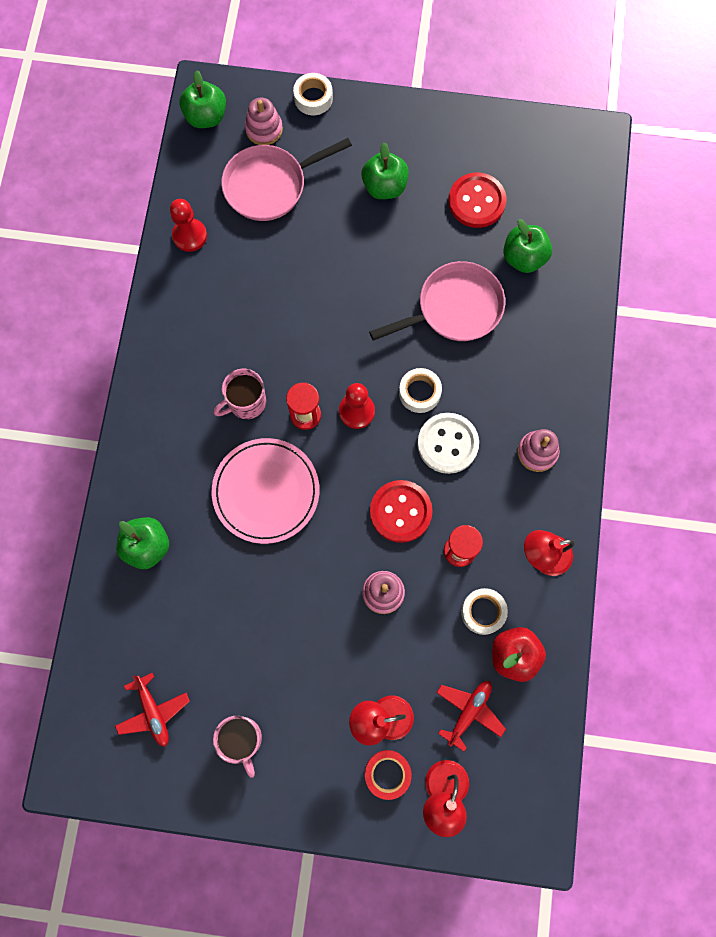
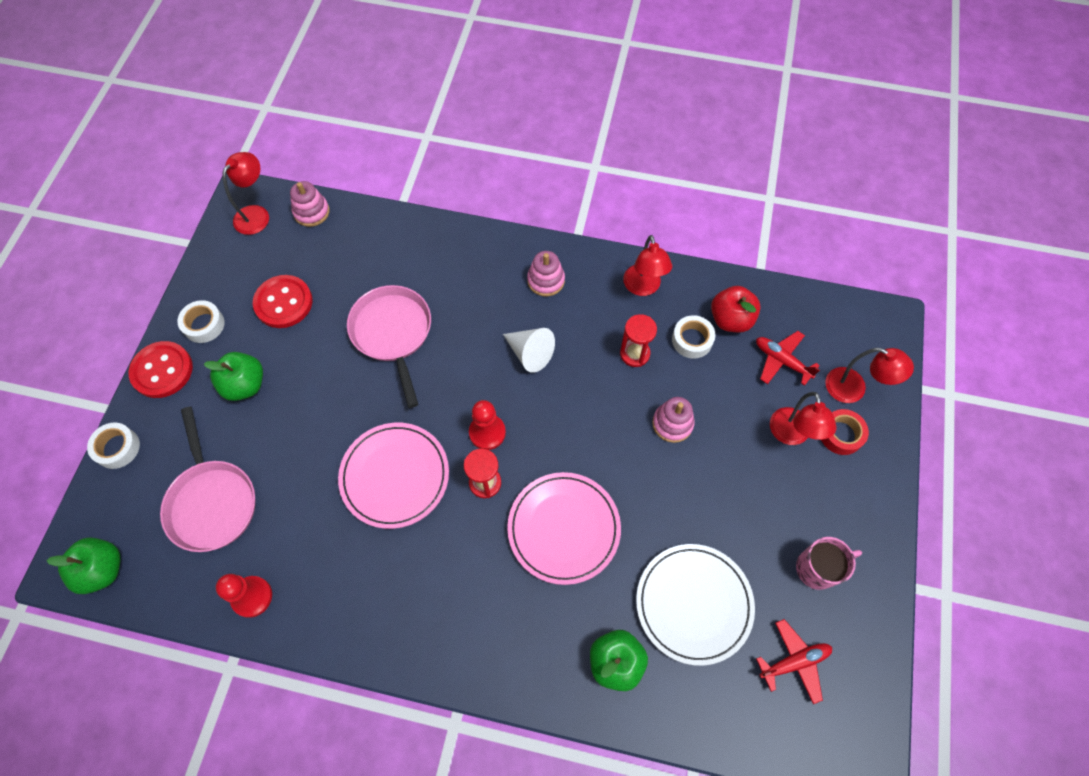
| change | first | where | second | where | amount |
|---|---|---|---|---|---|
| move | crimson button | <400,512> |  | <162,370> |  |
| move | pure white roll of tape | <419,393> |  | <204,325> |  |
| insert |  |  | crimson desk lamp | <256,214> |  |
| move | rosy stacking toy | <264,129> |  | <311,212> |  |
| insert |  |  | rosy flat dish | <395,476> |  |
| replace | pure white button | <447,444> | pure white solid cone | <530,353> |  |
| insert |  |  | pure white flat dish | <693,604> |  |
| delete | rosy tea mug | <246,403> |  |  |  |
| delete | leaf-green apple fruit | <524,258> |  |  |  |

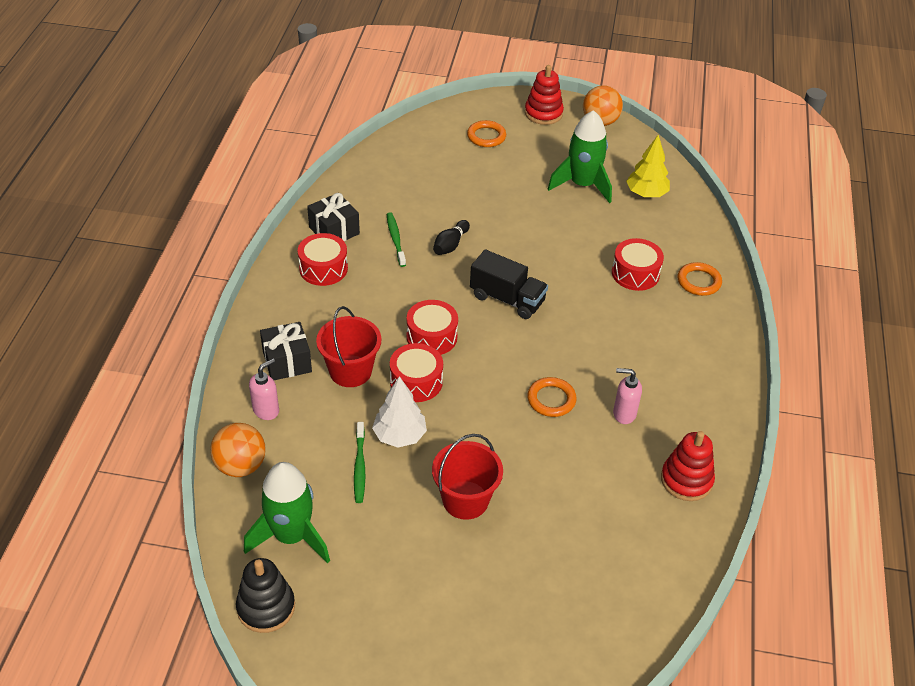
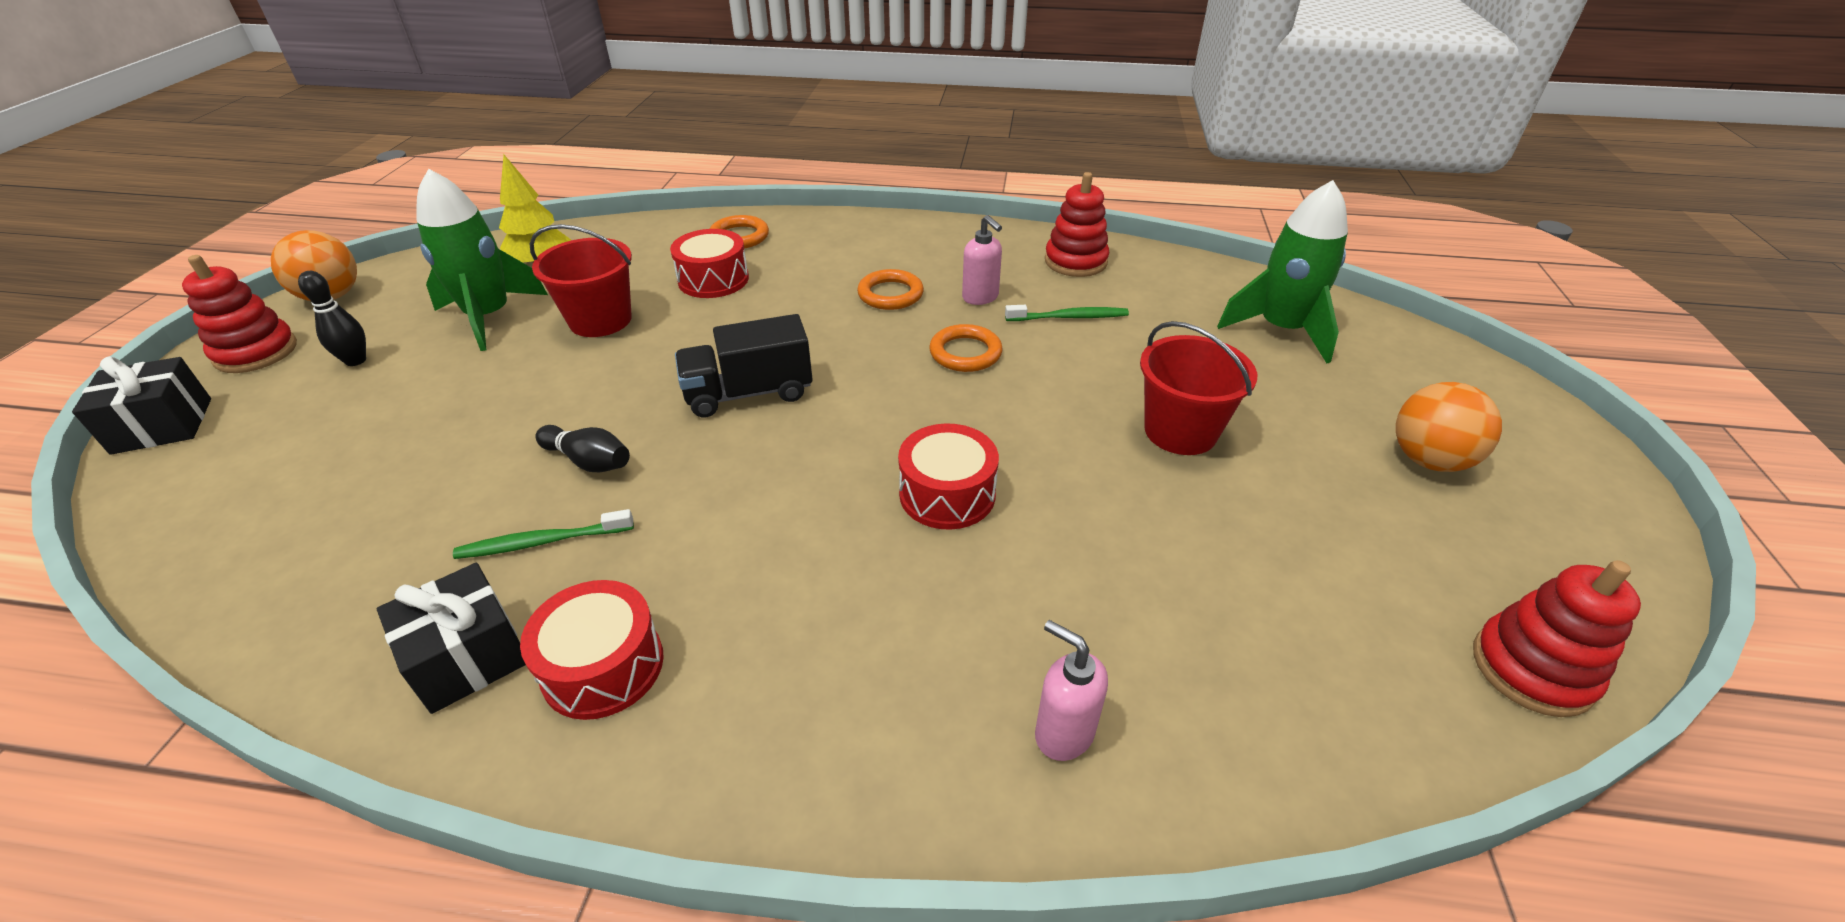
| change | first | where | second | where | amount |
|---|---|---|---|---|---|
| move | black wrapped gift | <287,361> |  | <162,426> |  |
| insert |  |  | black skittle | <355,360> |  |
| move | crimson pail | <350,371> |  | <600,320> |  |
| rotate | black lorry | <507,299> |  | <749,393> | 135 degrees counterclockwise |
| move | bright orange ring | <486,136> |  | <890,294> |  |
| rotate | rosy soap dispenser | <624,414> |  | <980,297> | 45 degrees counterclockwise |
| move | leaf-green tooth brush | <359,467> |  | <1069,317> |  |
| move | leaf-green toy rocket | <291,536> |  | <1281,330> |  |
| move | bright orange ball | <240,466> |  | <1428,460> |  |
| recolor | black stacking toy | <266,607> | crimson stacking toy | <1532,669> |  |
| delete | pure white tree | <399,436> |  |  |  |
| delete | crimson snare drum | <432,337> |  |  |  |

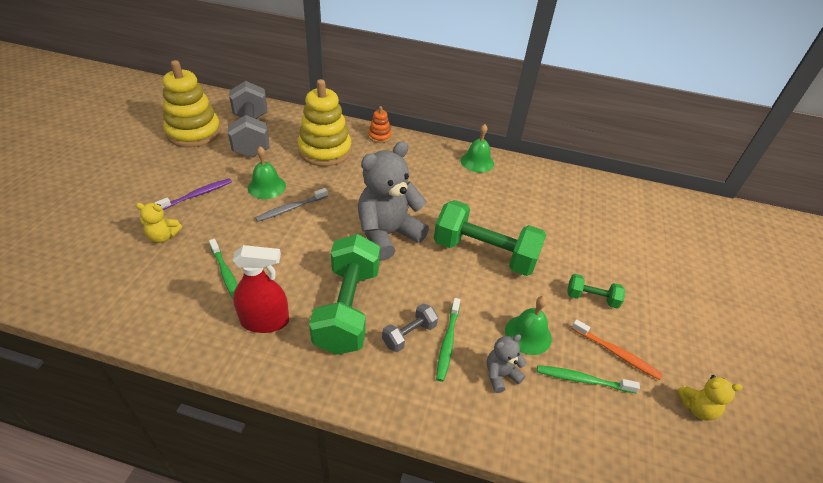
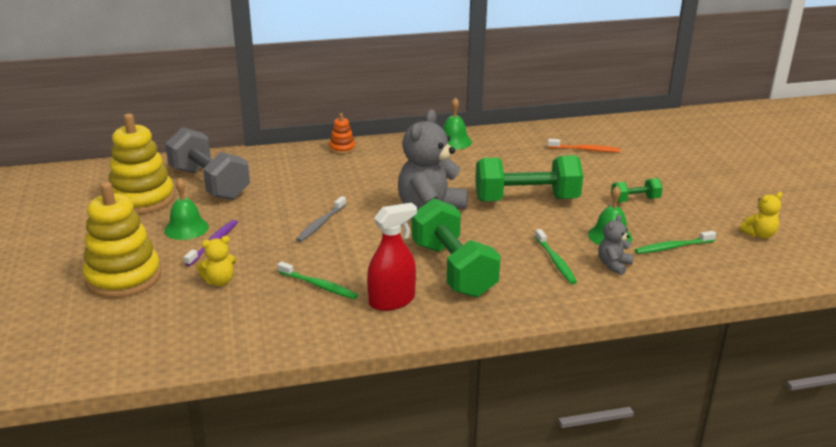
| change | first | where | second | where | amount |
|---|---|---|---|---|---|
| move | golden stacking toy | <325,151> |  | <123,277> |  |
| move | leaf-green hand bell | <266,186> |  | <186,228> |  |
| move | bright orange tooth brush | <616,353> |  | <585,150> |  |
| delete | gray free weight | <409,334> |  |  |  |

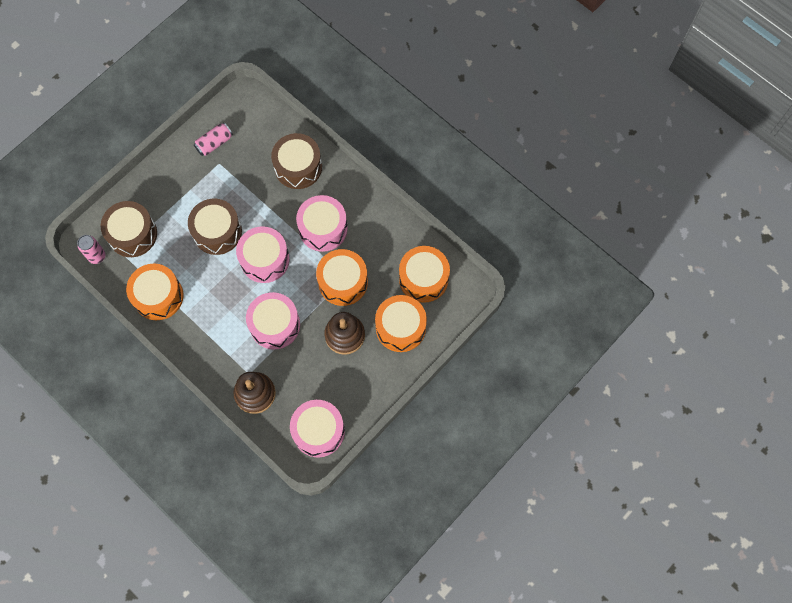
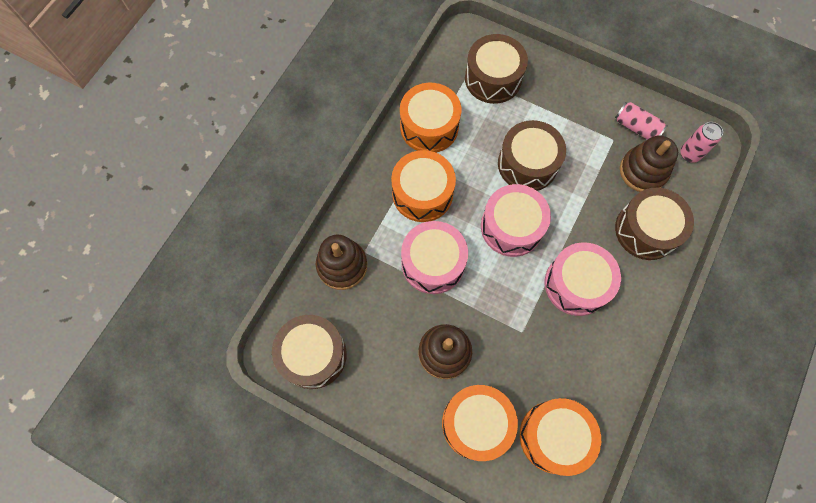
| change | first | where | second | where | amount |
|---|---|---|---|---|---|
| recolor | rosy snare drum | <318,431> | dark brown snare drum | <313,355> |  |
| move | bright orange snare drum | <343,282> |  | <422,193> |  |
| insert |  |  | dark brown stacking toy | <643,171> |  |
| move | rosy can | <97,256> |  | <689,154> |  |

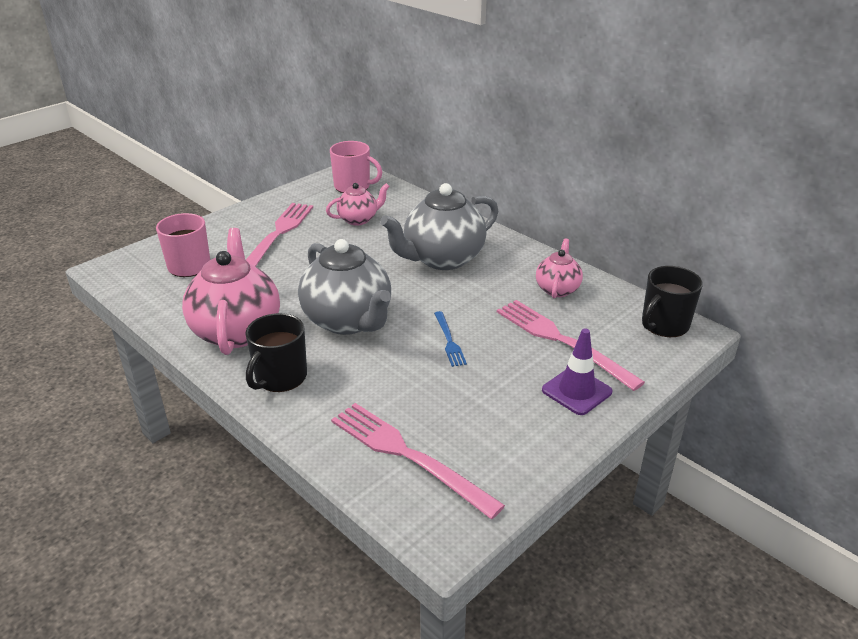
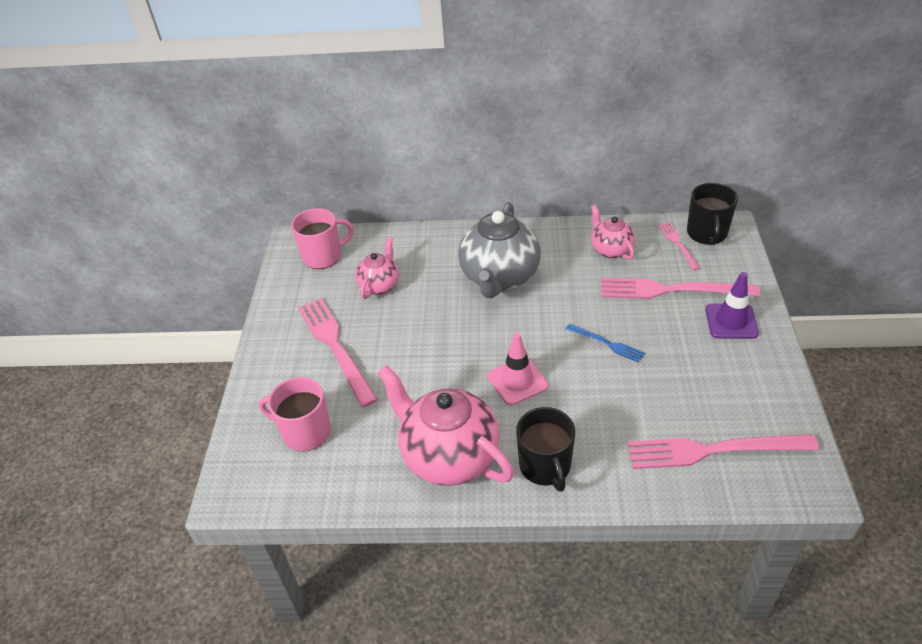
| change | first | where | second | where | amount |
|---|---|---|---|---|---|
| replace | gray teapot | <348,321> | rosy road cone | <517,381> |  |
| insert |  |  | rosy table fork | <678,244> |  |

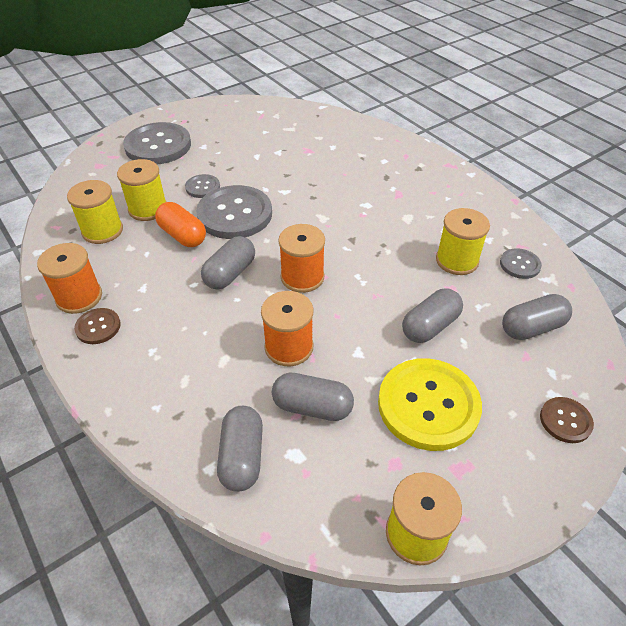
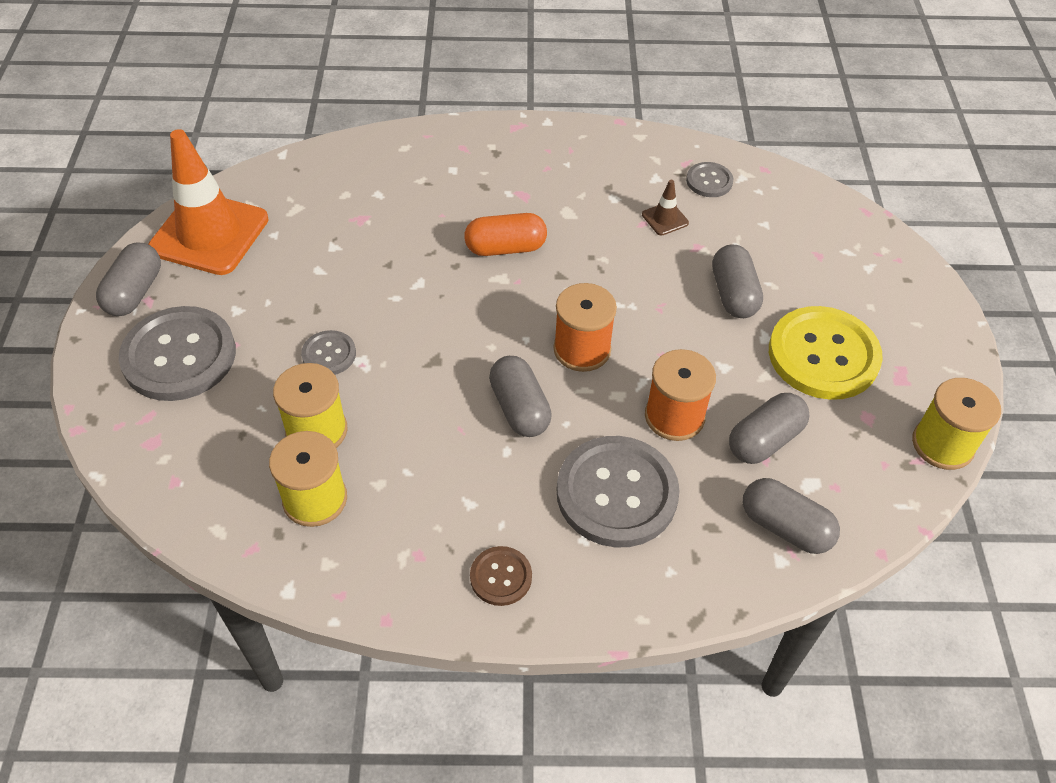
| change | first | where | second | where | amount |
|---|---|---|---|---|---|
| move | gray capsule | <532,328> |  | <135,292> |  |
| insert |  |  | bright orange road cone | <209,234> |  |
| move | bright orange capsule | <182,235> |  | <505,248> |  |
| move | gray button | <235,214> |  | <616,493> |  |
| replace | golden reel of thread | <457,260> | dark brown road cone | <665,219> |  |
| delete | bright orange reel of thread | <79,297> |  |  |  |
| delete | dark brown button | <565,421> |  |  |  |

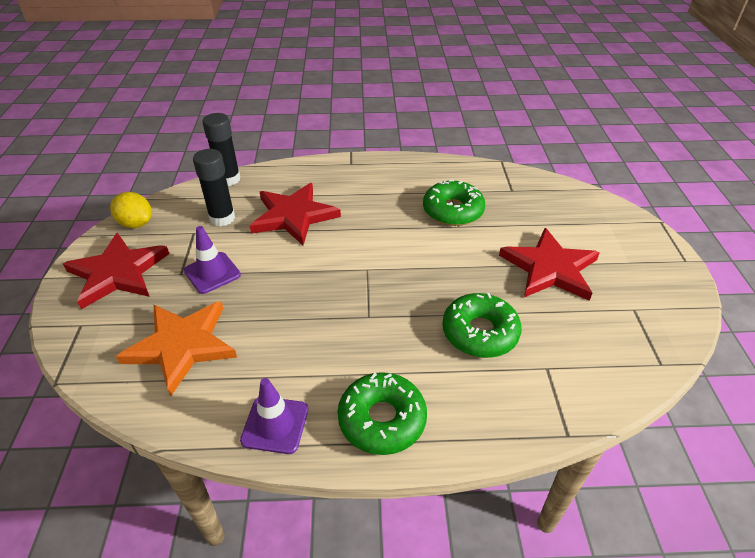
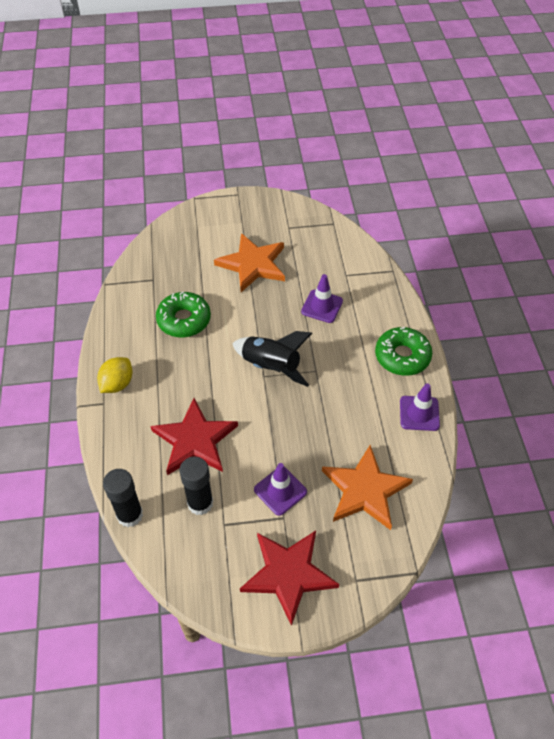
| change | first | where | second | where | amount |
|---|---|---|---|---|---|
| move | golden citrus fruit | <136,223> |  | <117,384> |  |
| recolor | crimson star shape | <549,268> | bright orange star shape | <253,264> |  |
| insert |  |  | black toy rocket | <271,367> |  |
| replace | leaf-green doughnut | <480,332> | violet road cone | <322,306> |  |

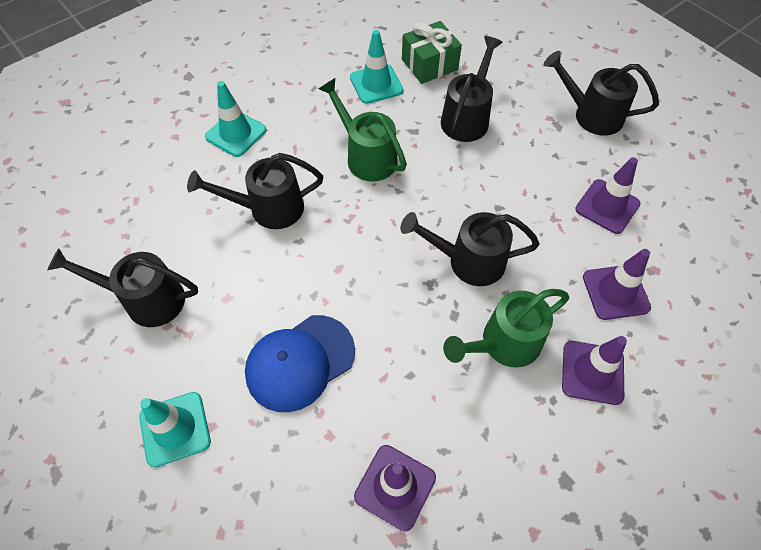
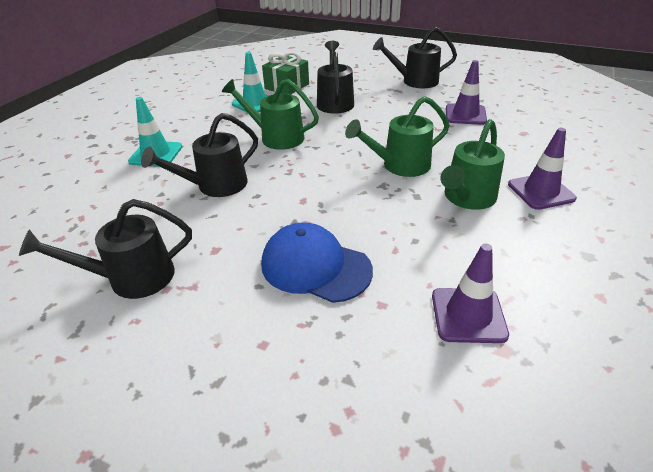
| change | first | where | second | where | amount |
|---|---|---|---|---|---|
| rotate | royal blue cap | <300,362> |  | <315,267> | 90 degrees clockwise |
| recolor | black watering can | <467,261> | leaf-green watering can | <399,166> |  |
| delete | aqua road cone | <175,429> |  |  |  |
| delete | violet road cone | <615,292> |  |  |  |

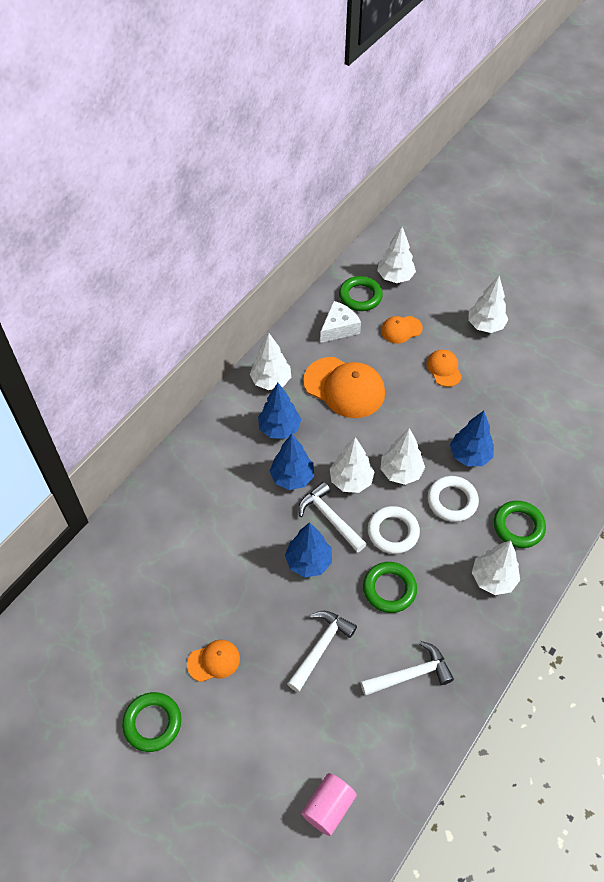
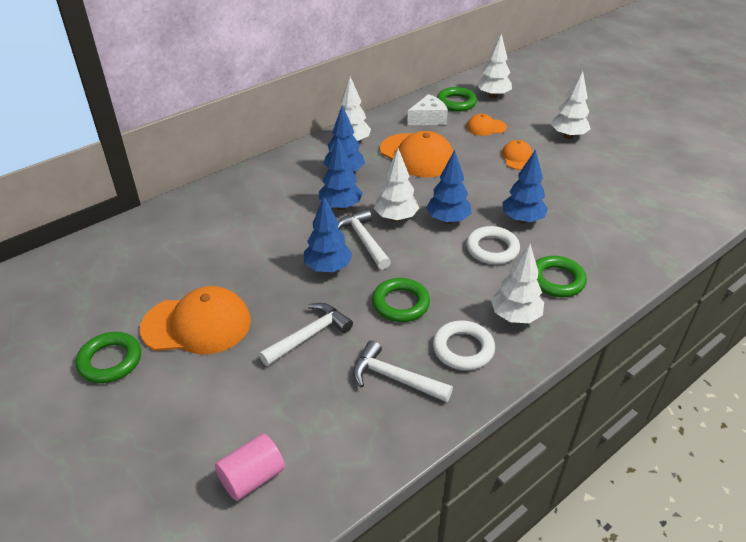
| change | first | where | second | where | amount |
|---|---|---|---|---|---|
| resize | bright orange cap | <214,661> |  | <197,325> | x1.92 |
| rotate | pure white carpenter's hammer | <410,674> |  | <394,378> | 150 degrees counterclockwise |
| recolor | pure white tree | <401,472> | royal blue tree | <448,220> |  |
| move | pure white ring | <393,532> |  | <463,349> |  |

